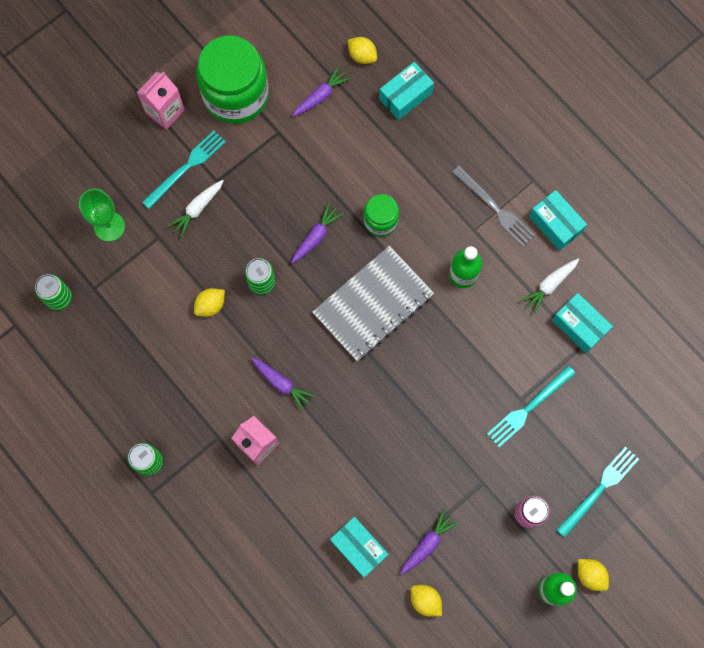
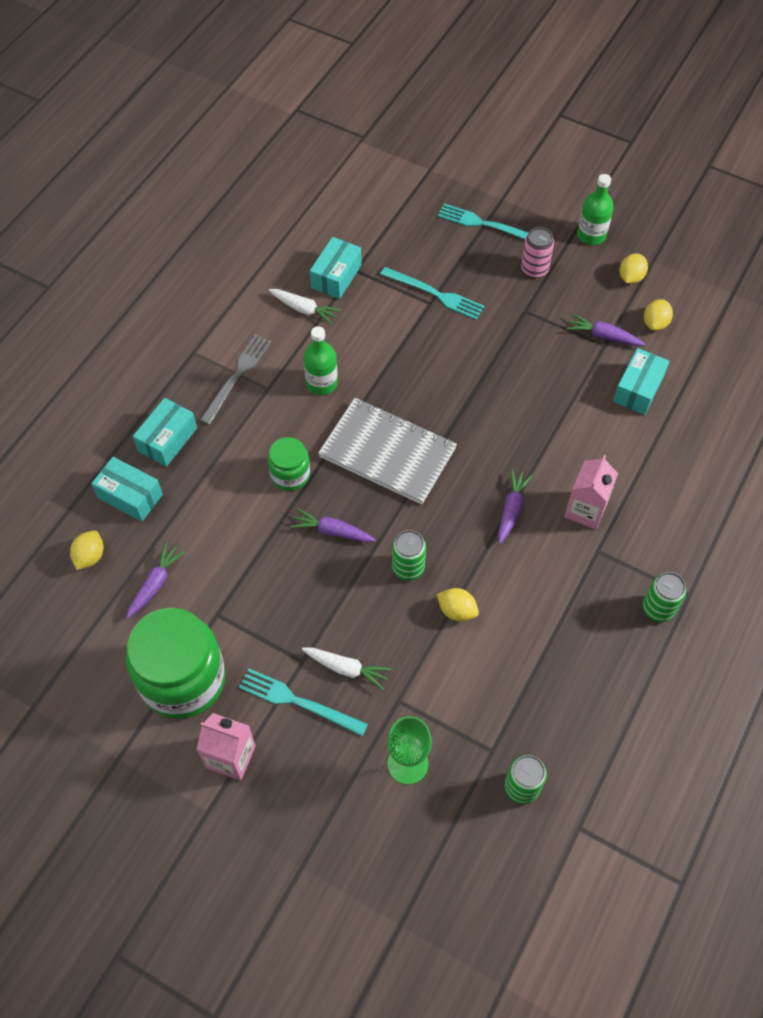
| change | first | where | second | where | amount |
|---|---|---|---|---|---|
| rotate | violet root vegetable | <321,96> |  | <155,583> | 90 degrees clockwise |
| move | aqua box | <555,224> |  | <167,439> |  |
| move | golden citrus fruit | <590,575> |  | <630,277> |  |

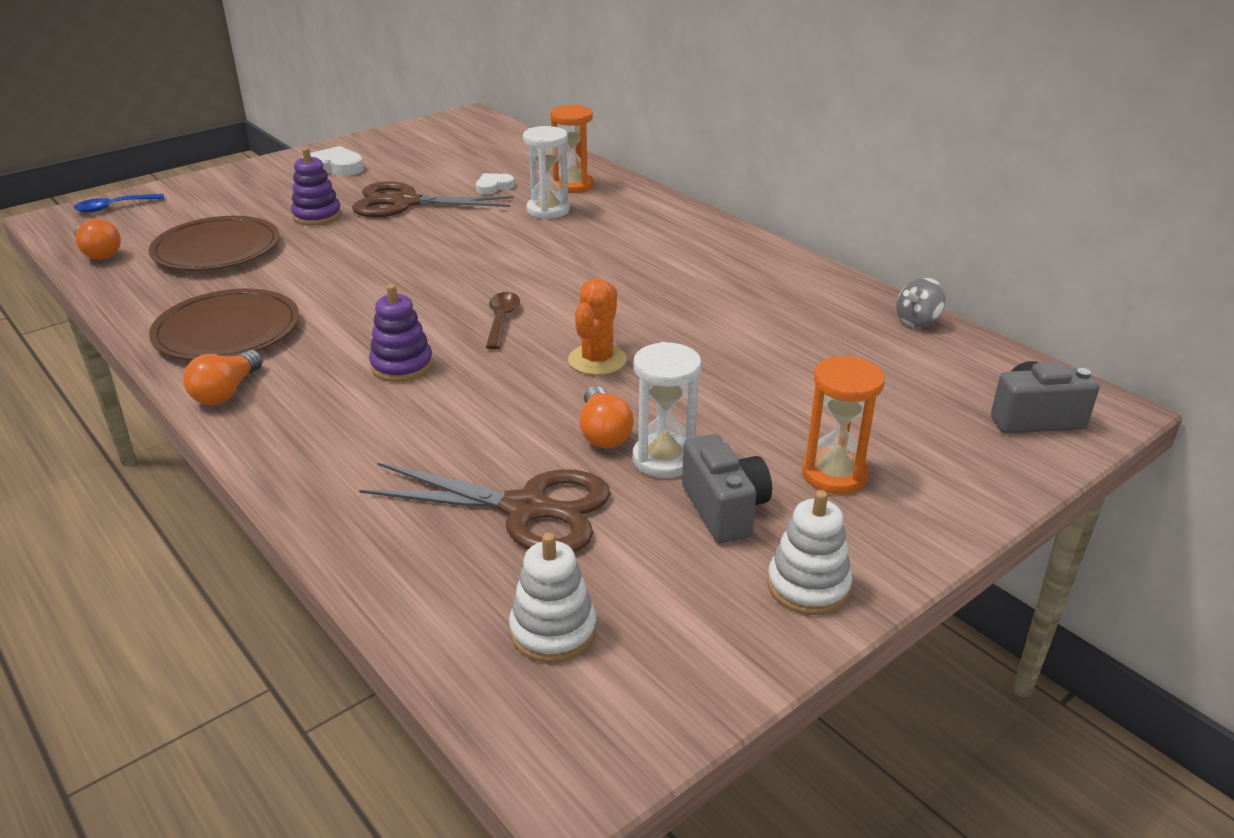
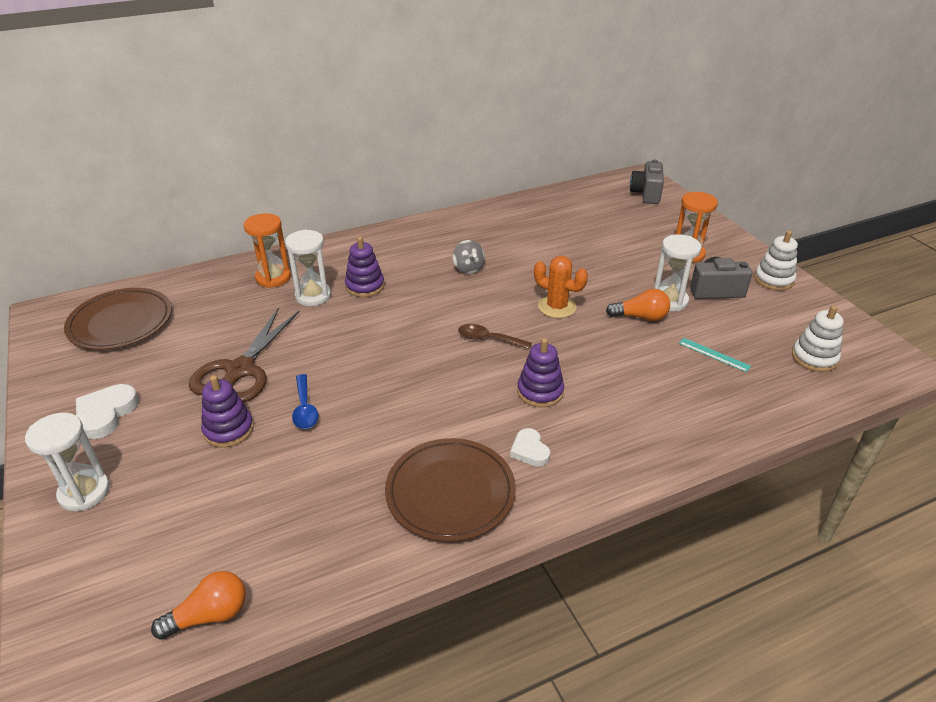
| change | first | where | second | where | amount |
|---|---|---|---|---|---|
| insert |  |  | pure white sandglass | <84,492> |  |
| move | dark brown flat dish | <217,250> |  | <121,322> |  |
| move | royal blue tablespoon | <113,207> |  | <305,408> |  |
| insert |  |  | violet stacking toy | <365,286> |  |
| move | gray toy top | <917,321> |  | <468,268> |  |
| move | pure white heart shape | <493,187> |  | <529,450> |  |
| replace | dark brown scissors | <526,509> | aqua straightedge | <714,354> |  |
| delete | bright orange light bulb | <226,392> |  |  |  |

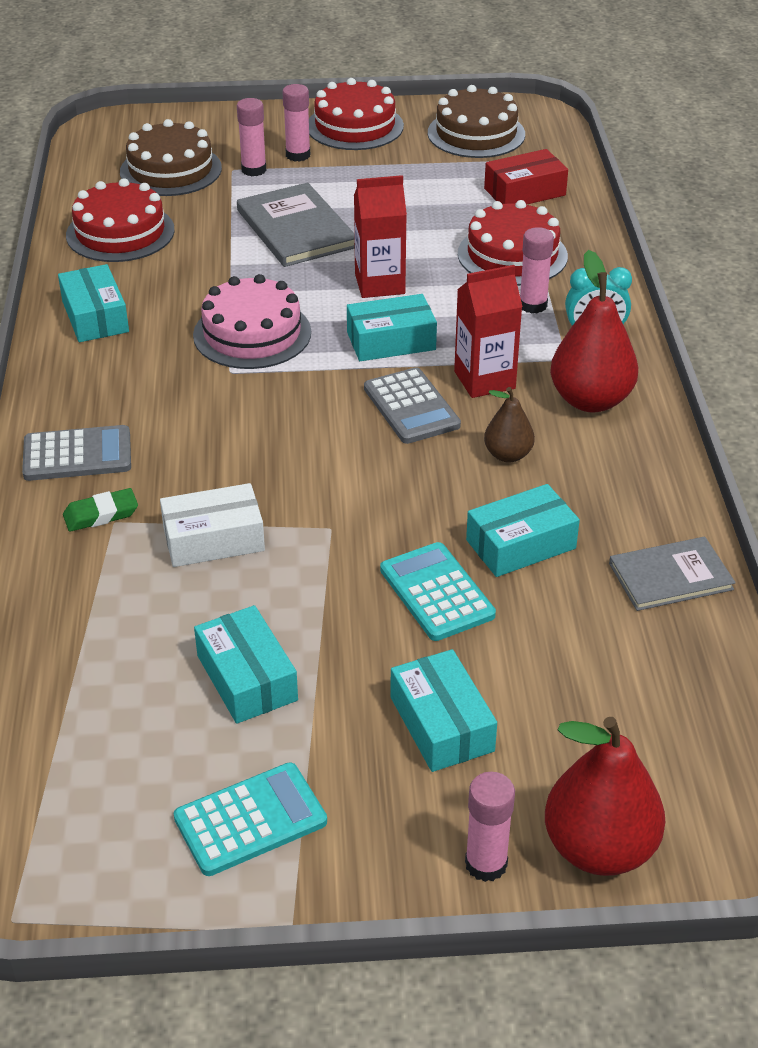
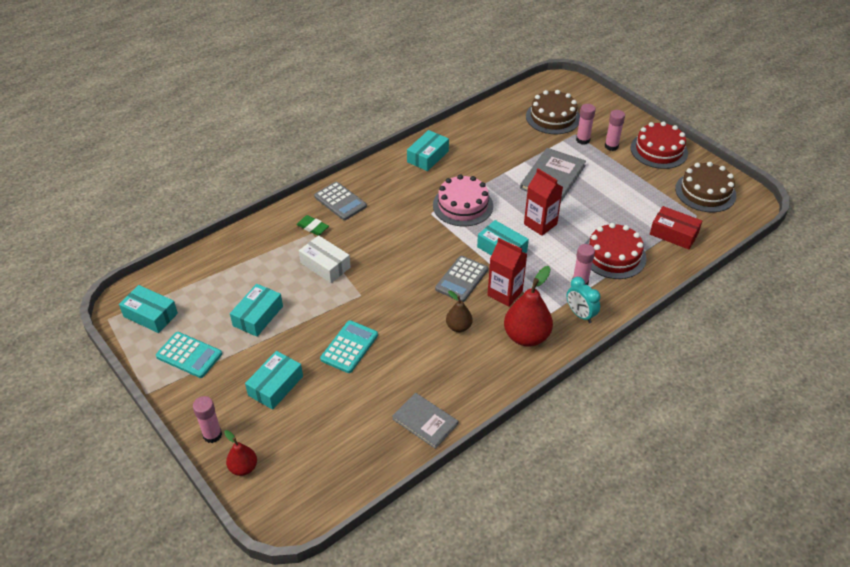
| change | first | where | second | where | amount |
|---|---|---|---|---|---|
| move | aqua box | <521,544> |  | <150,315> |  |
| resize | crimson toy pear | <599,848> |  | <243,467> | x0.56 |
| delete | crimson layer cake | <120,232> |  |  |  |

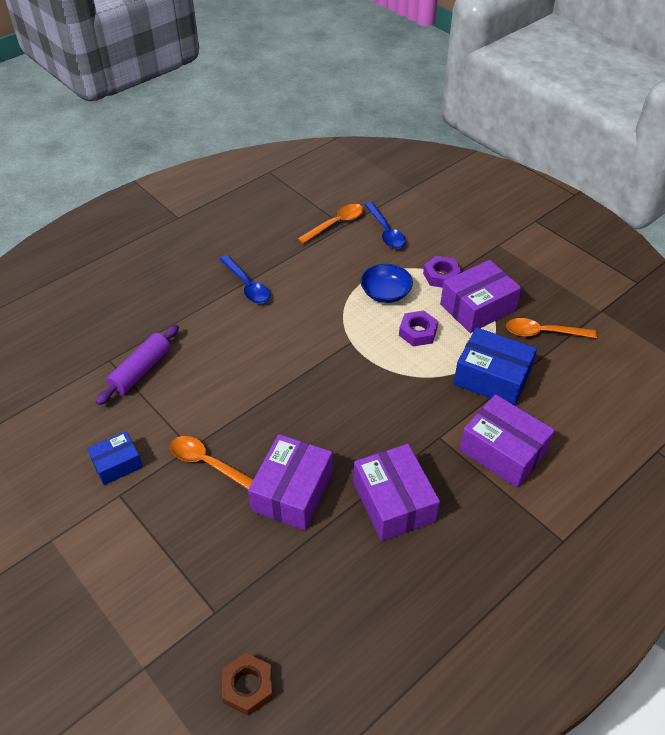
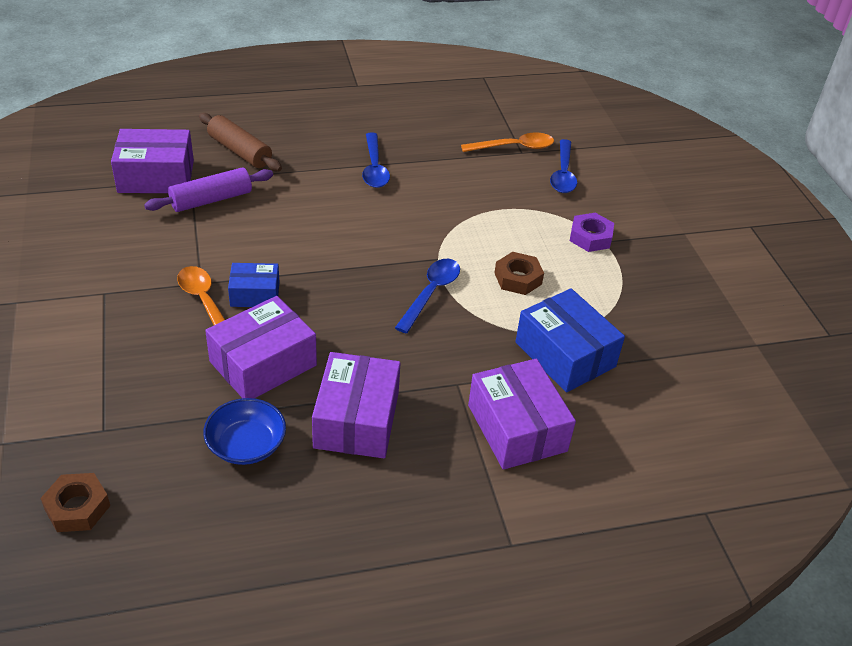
| change | first | where | second | where | amount |
|---|---|---|---|---|---|
| move | violet box | <477,307> |  | <156,176> |  |
| insert |  |  | dark brown pastry roller | <240,151> |  |
| move | royal blue serving bowl | <385,293> |  | <246,445> |  |
| move | royal blue box | <117,464> |  | <255,294> |  |
| insert |  |  | royal blue tablespoon | <431,293> |  |
| recolor | violet hexagon nut | <418,332> | dark brown hexagon nut | <518,278> |  |
| delete | bright orange tablespoon | <543,333> |  |  |  |

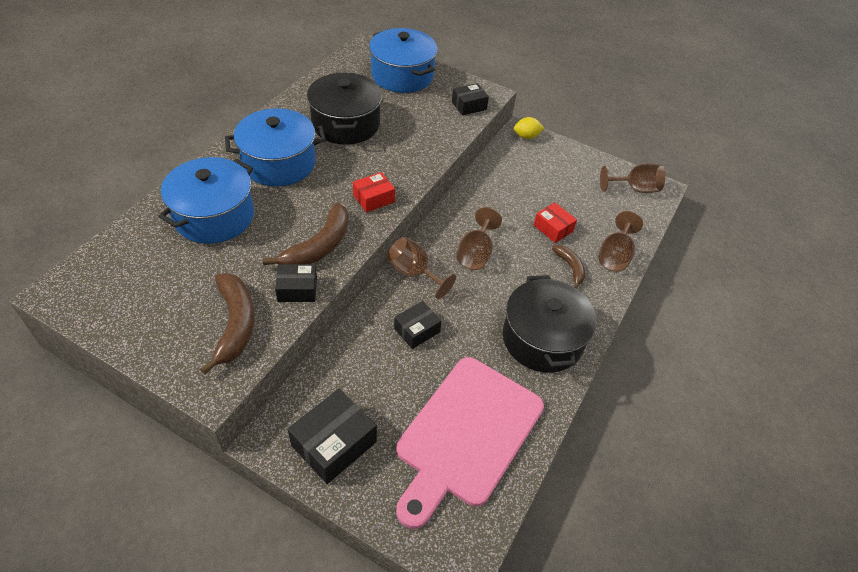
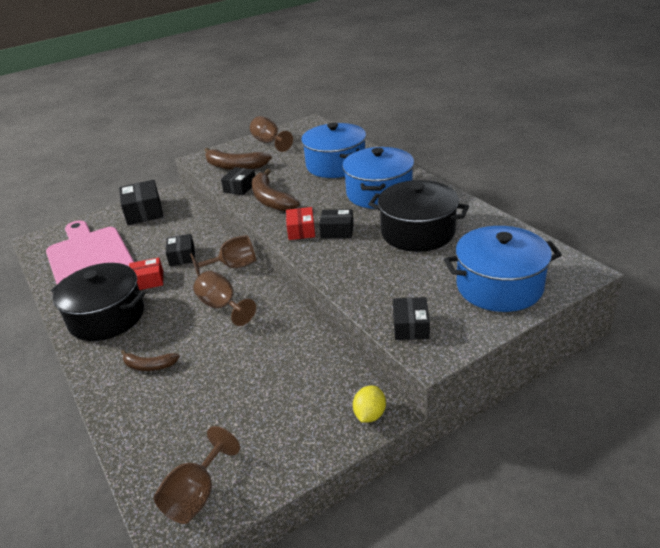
| change | first | where | second | where | amount |
|---|---|---|---|---|---|
| move | crimson box | <553,228> |  | <148,281> |  |
| move | dark brown wine glass | <615,256> |  | <269,142> |  |
| insert |  |  | black box | <337,231> |  |

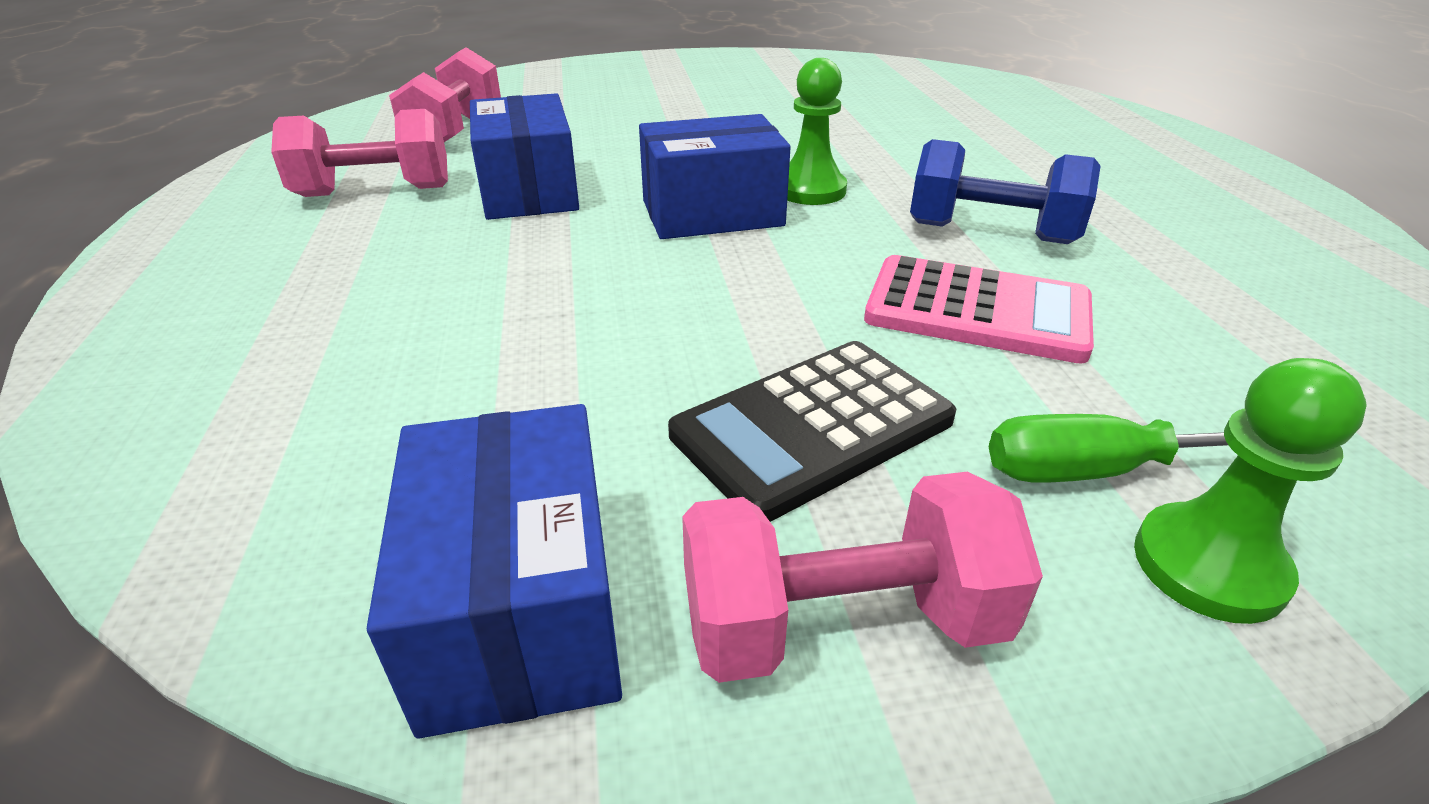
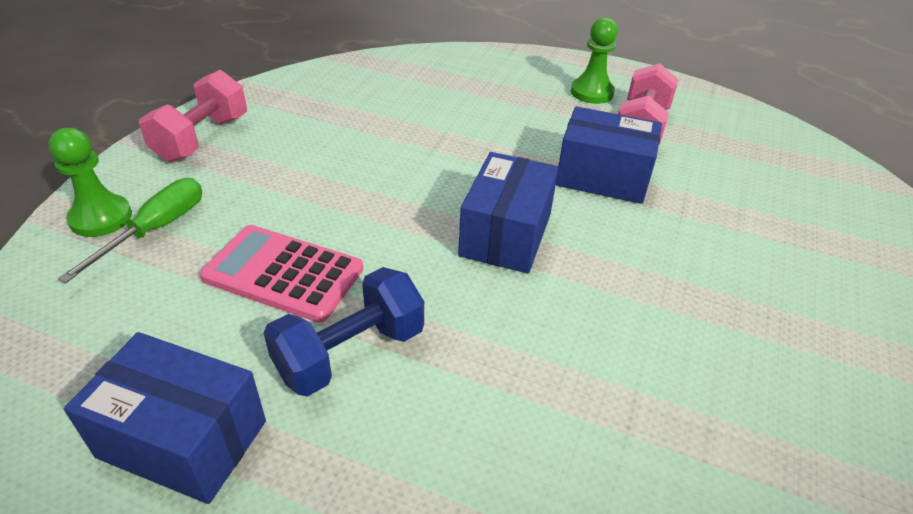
| change | first | where | second | where | amount |
|---|---|---|---|---|---|
| move | royal blue box | <519,609> |  | <183,439> |  |
| rotate | rosy adding machine | <977,311> |  | <283,273> | 60 degrees clockwise |
| move | leaf-green chess pawn | <810,190> |  | <592,92> |  |
| delete | rosy free weight | <455,131> |  |  |  |
| delete | black adding machine | <812,427> |  |  |  |

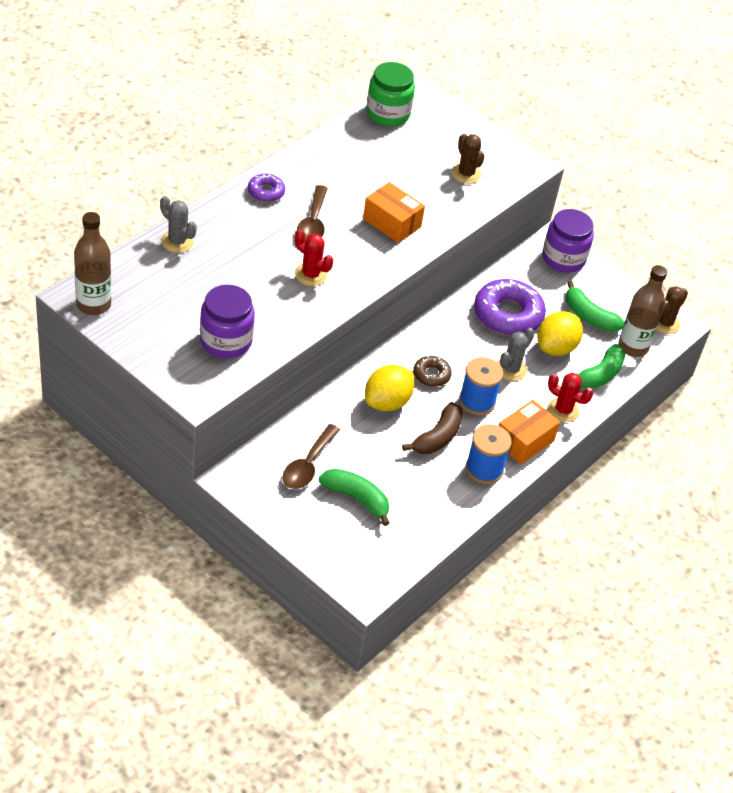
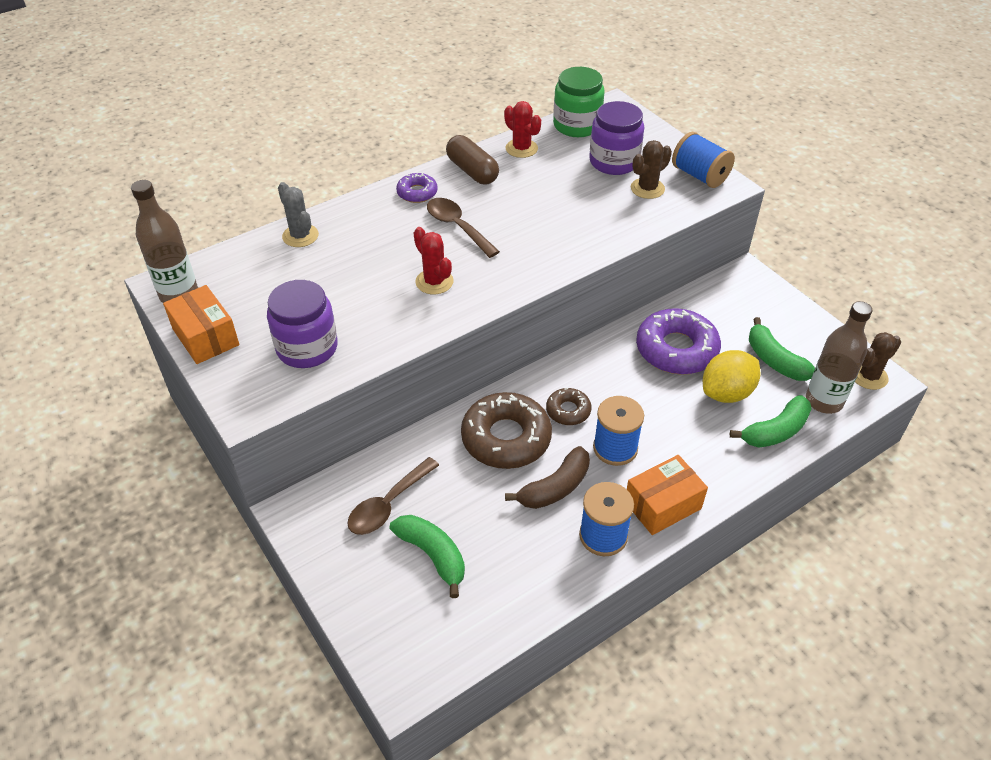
| change | first | where | second | where | amount |
|---|---|---|---|---|---|
| move | bright orange box | <392,223> |  | <205,337> |  |
| rotate | dark brown tablespoon | <313,222> |  | <457,227> | 120 degrees clockwise |
| insert |  |  | dark brown capsule | <472,171> |  |
| replace | golden citrus fruit | <387,402> | dark brown doughnut | <506,438> |  |
| move | crimson saguaro cactus | <563,410> |  | <521,148> |  |
| move | violet preserve jar | <563,258> |  | <614,162> |  |
| rotate | dark brown saguaro cactus | <466,174> |  | <647,188> | 60 degrees clockwise |
| insert |  |  | royal blue reel of thread | <699,176> |  |
| delete | gray saguaro cactus | <511,369> |  |  |  |

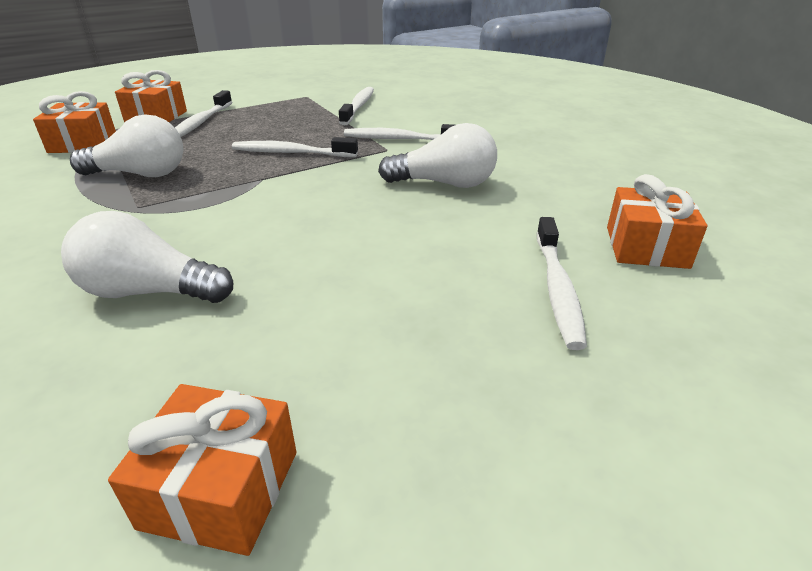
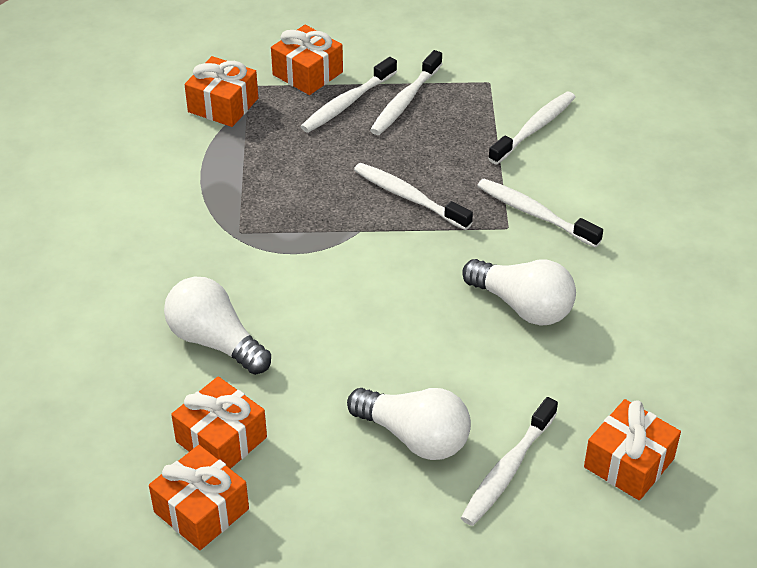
| change | first | where | second | where | amount |
|---|---|---|---|---|---|
| insert |  |  | bright orange wrapped gift | <221,439> |  |
| move | pure white light bulb | <140,174> |  | <414,437> |  |
| insert |  |  | pure white tooth brush | <405,101> |  |

